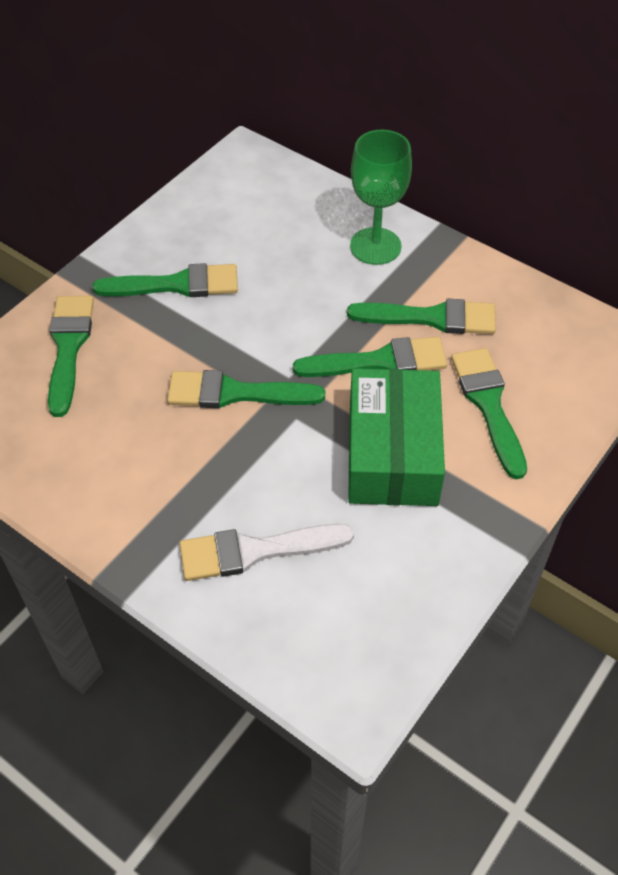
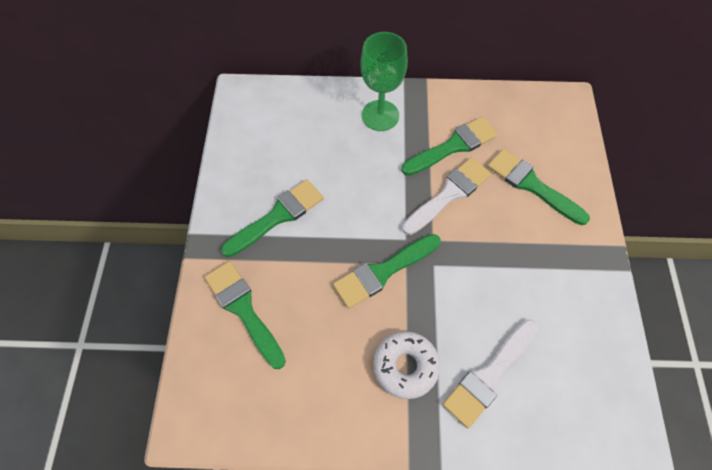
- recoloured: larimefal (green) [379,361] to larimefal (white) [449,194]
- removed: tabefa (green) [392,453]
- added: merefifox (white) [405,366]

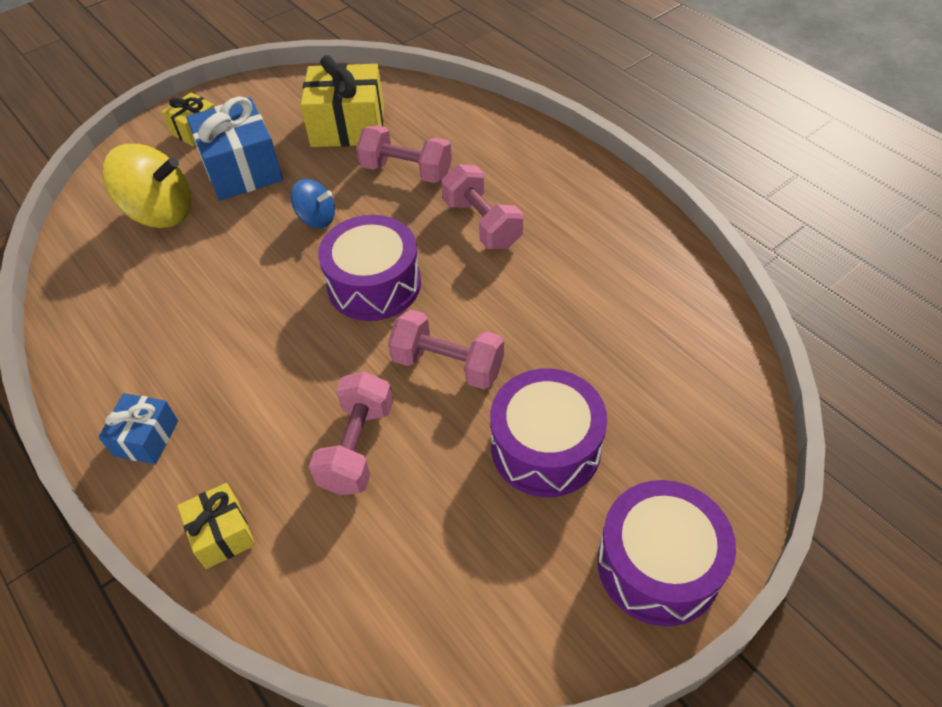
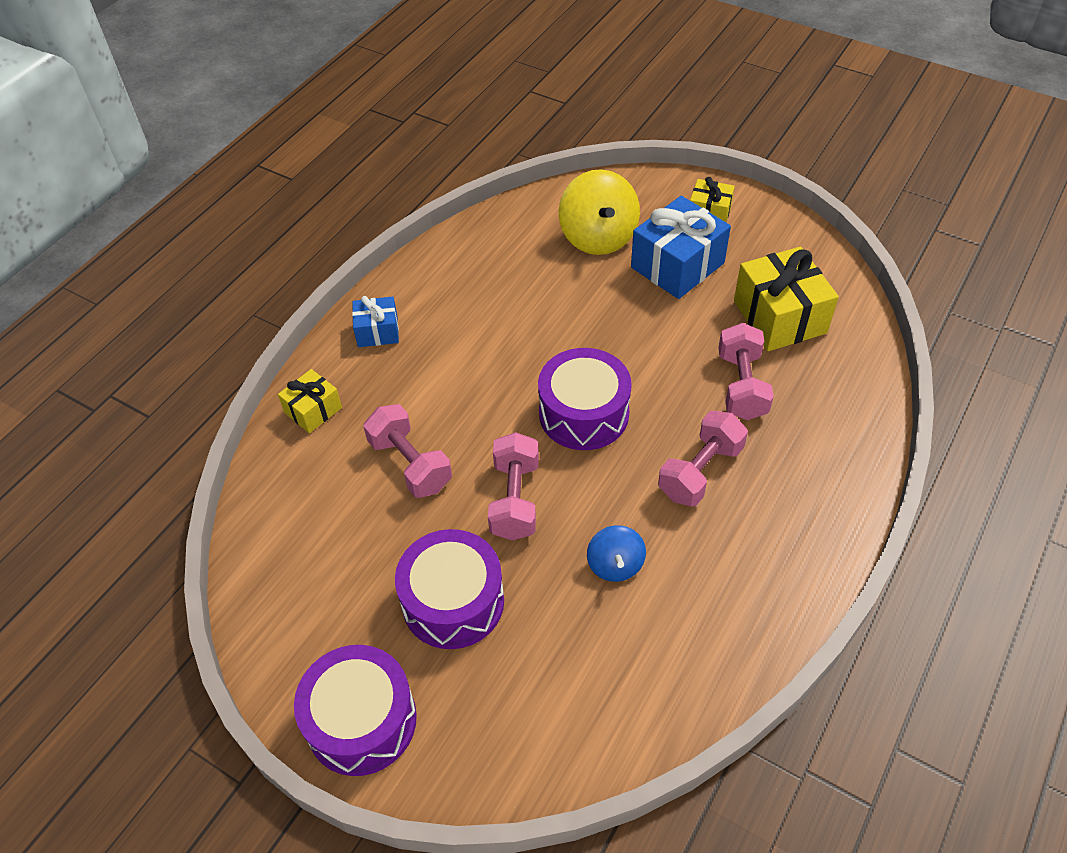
- moved: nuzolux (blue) [316,218] to [615,564]
- turned: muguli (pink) [357,447] = [410,464] 60 degrees clockwise

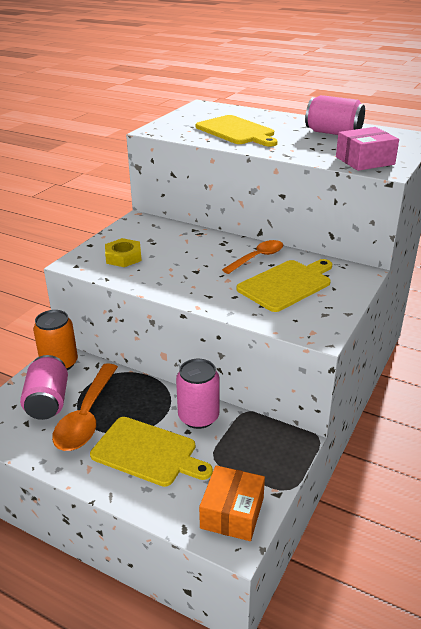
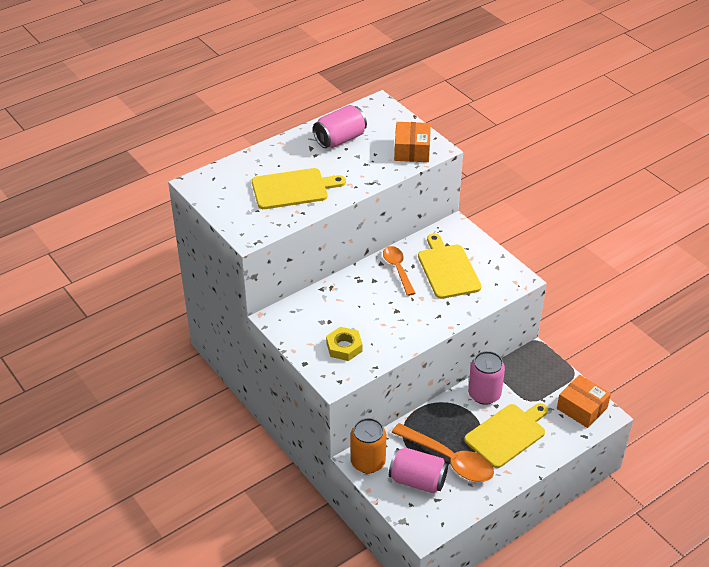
- recoloured: tabefa (pink) [365,161] to tabefa (orange) [412,150]

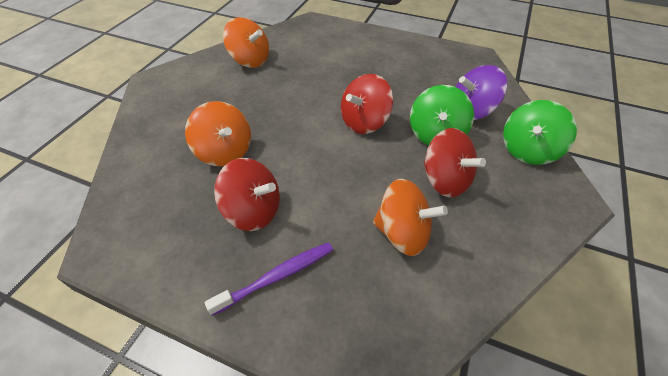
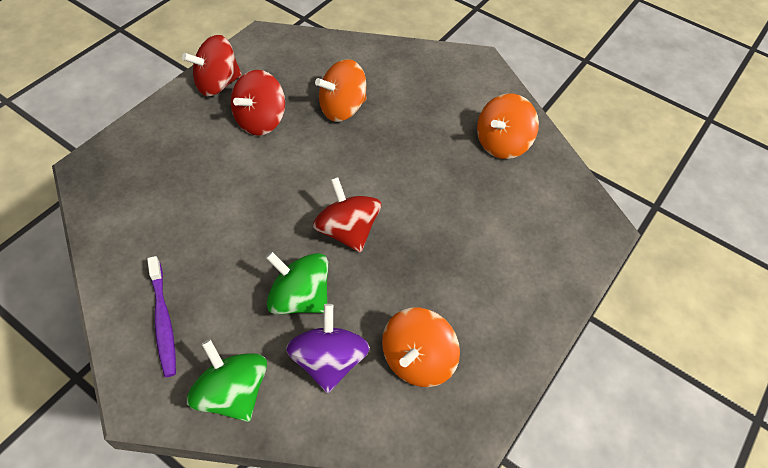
- moved: nuzolux (red) [445,180] to [217,84]
- moved: nuzolux (orange) [402,233] to [417,360]
- moved: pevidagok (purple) [277,277] to [163,320]

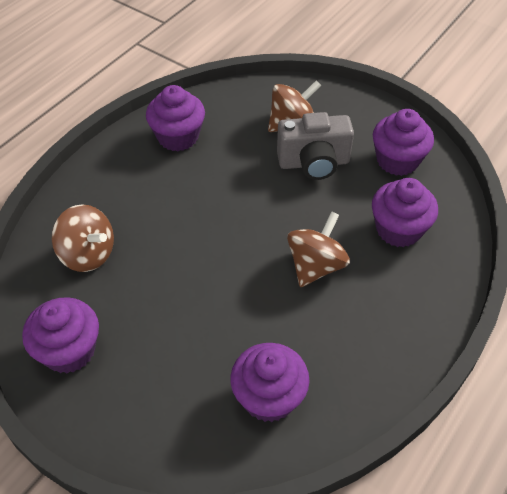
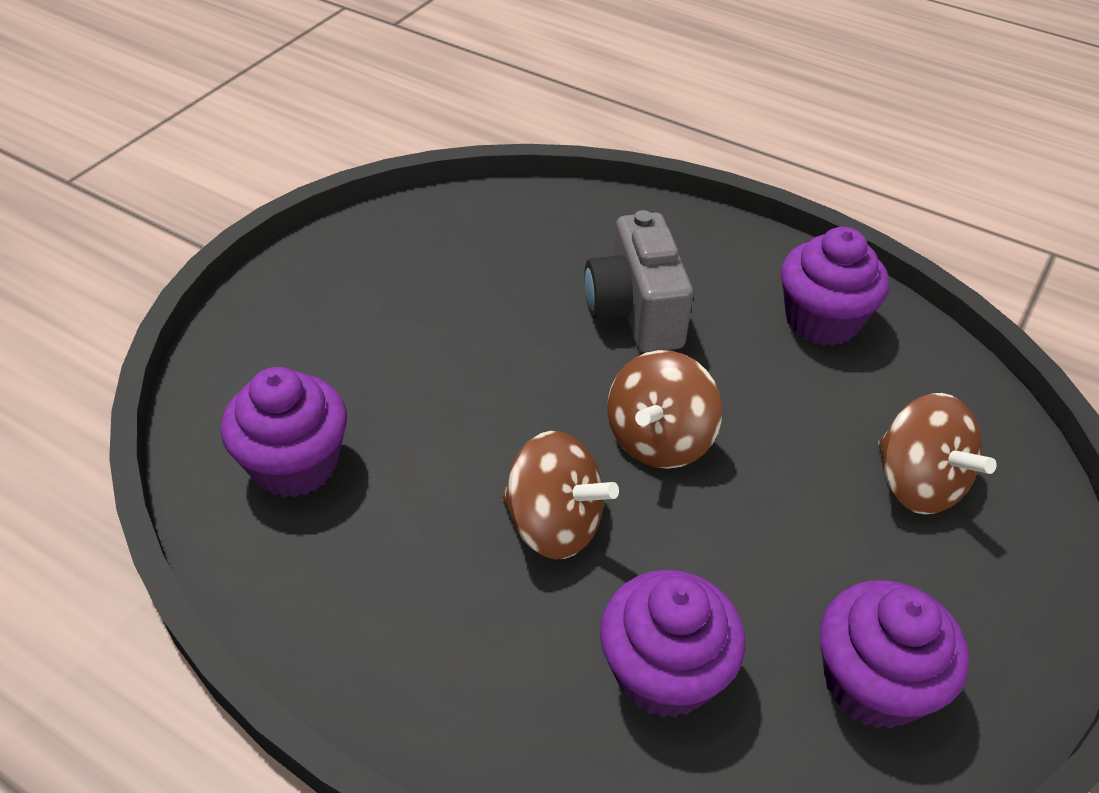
- moved: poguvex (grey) [314,163] to [635,312]
- moved: nuzolux (brown) [88,254] to [659,440]
- removed: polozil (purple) [69,350]

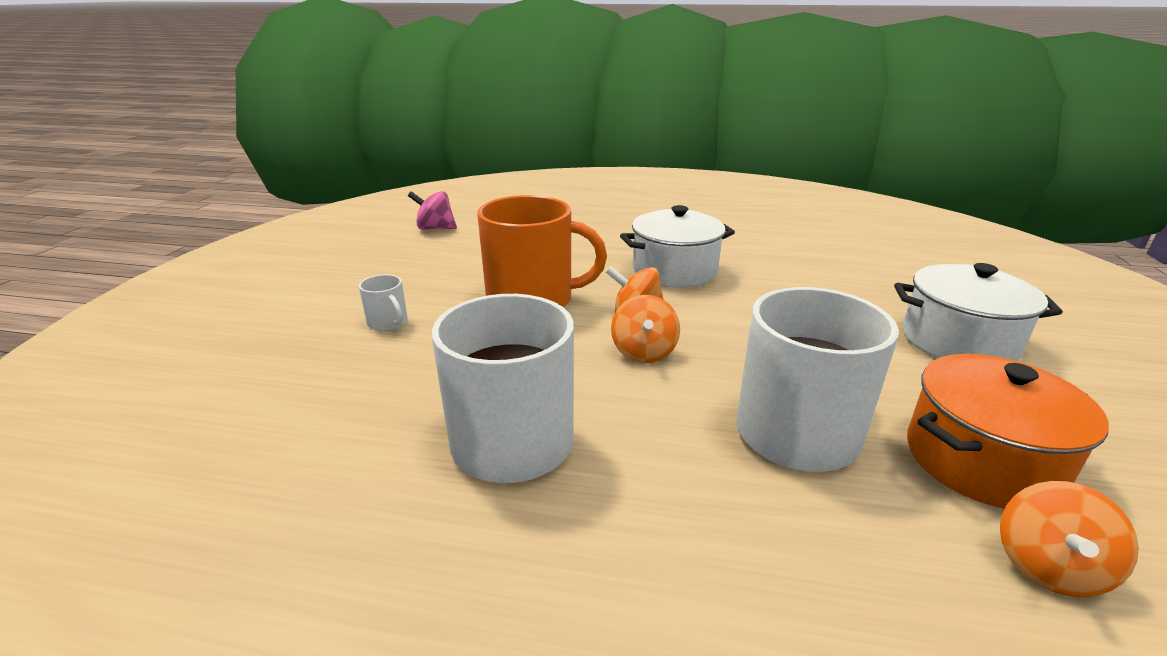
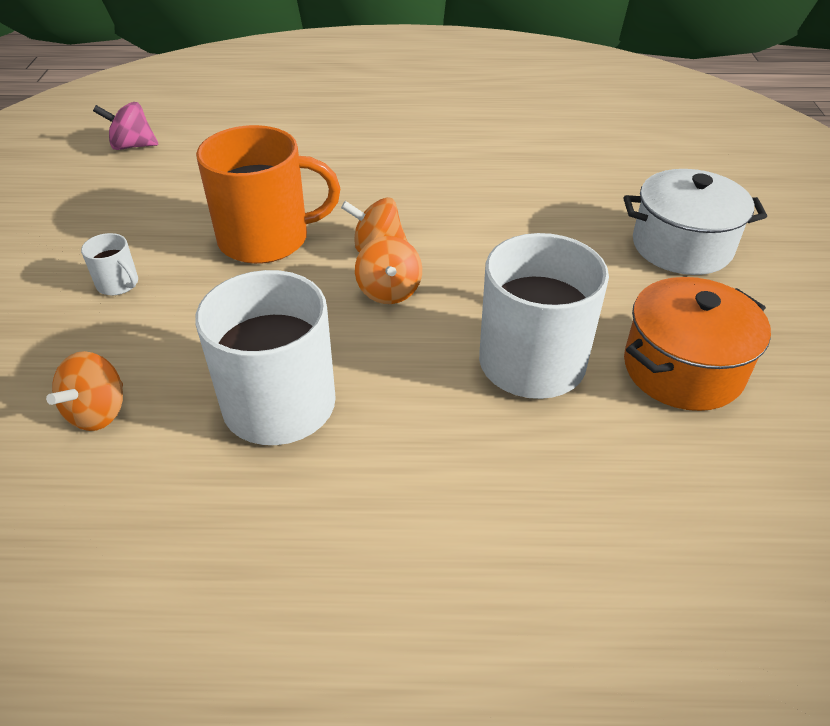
- removed: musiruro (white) [674,271]
- moved: nuzolux (orange) [1047,567] to [98,412]

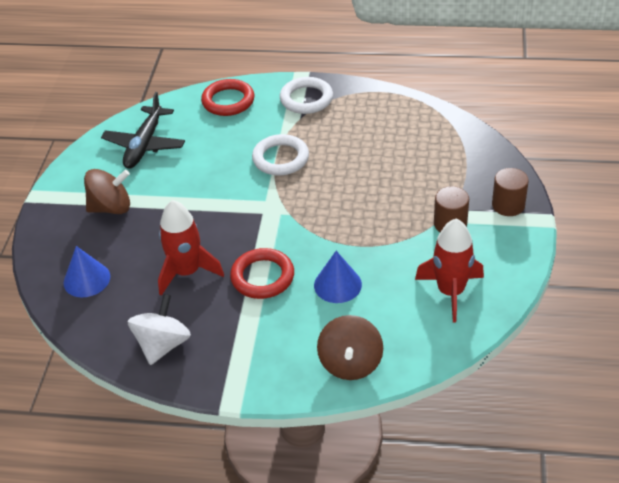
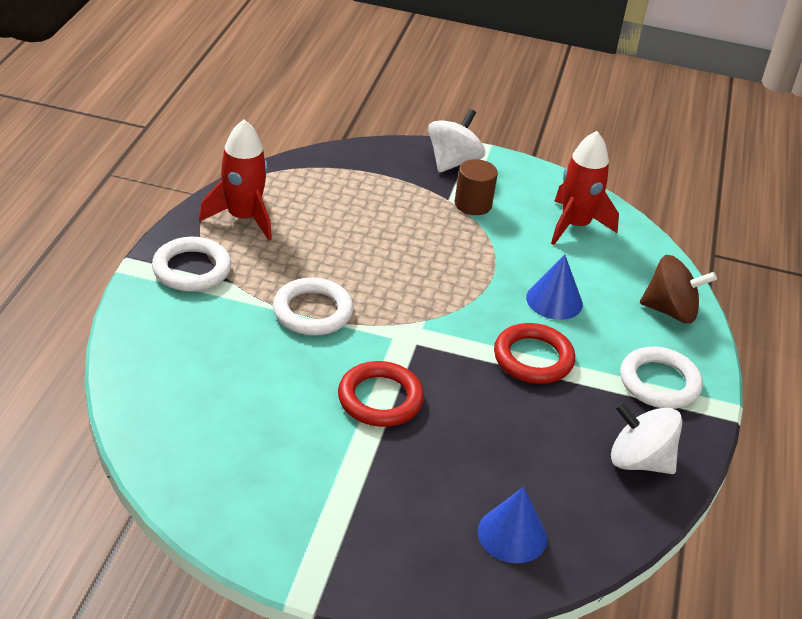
- moved: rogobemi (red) [228,101] to [380,399]
- removed: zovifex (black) [145,144]
- replaced: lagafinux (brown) [508,205] to nuzolux (white) [453,162]
- removed: nuzolux (brown) [111,207]
- moved: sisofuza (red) [187,272] to [243,218]
- added: rogobemi (white) [659,382]

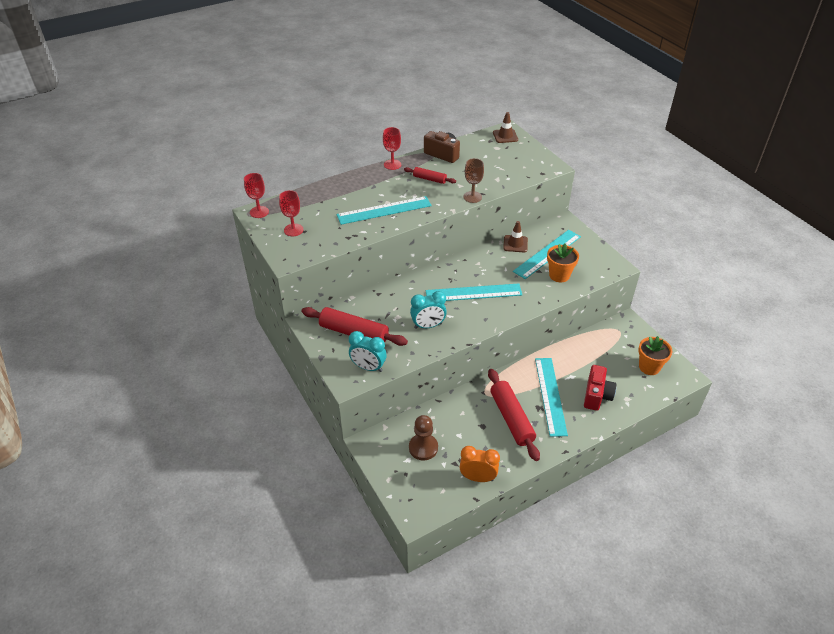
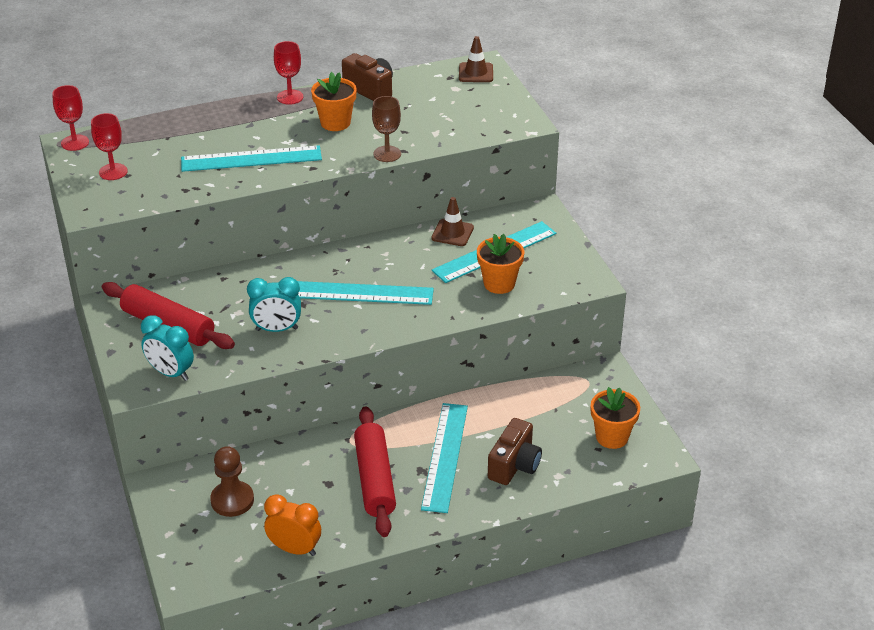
- replaced: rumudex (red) [429,179] to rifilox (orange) [335,123]
- recoloured: poguvex (red) [596,395] to poguvex (brown) [514,465]

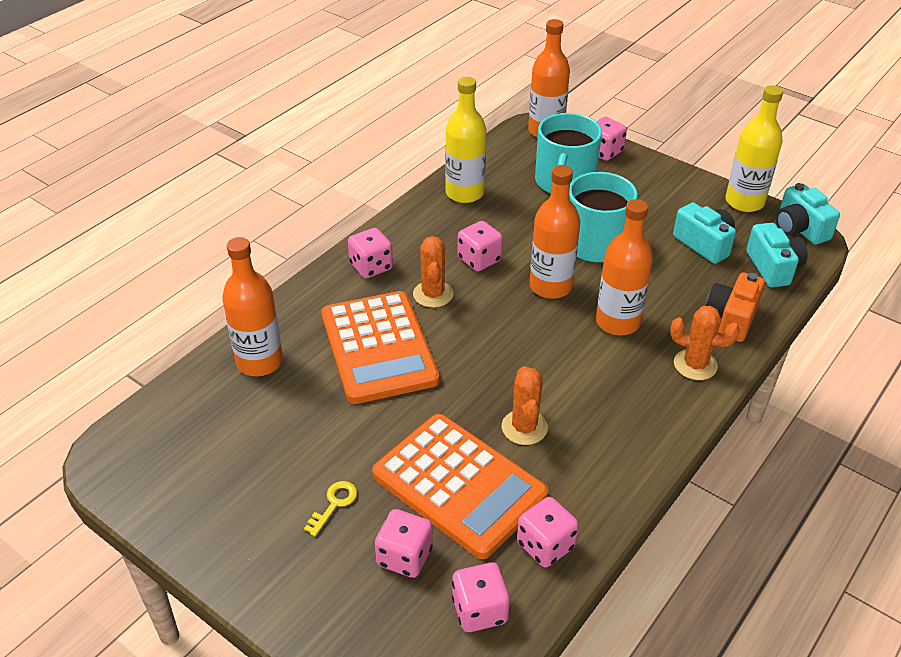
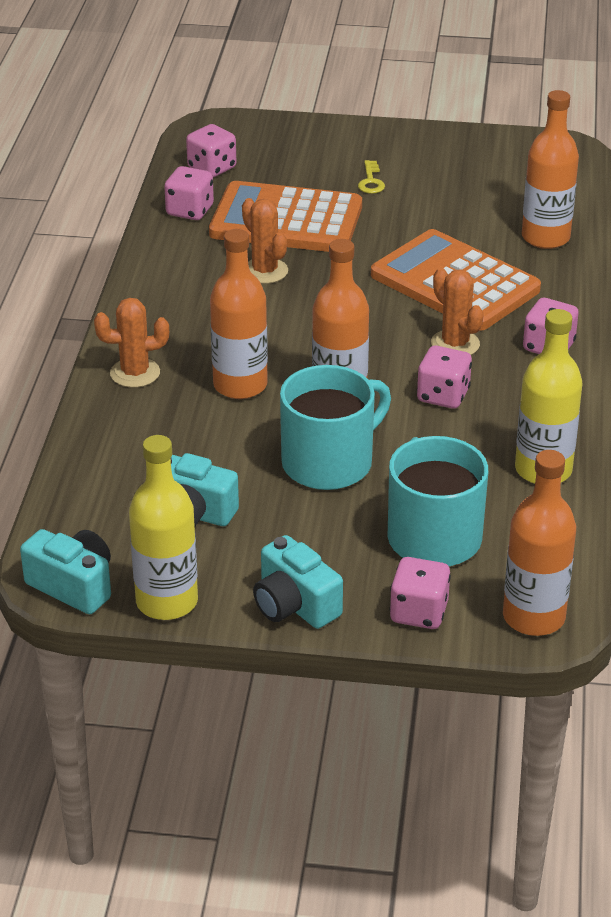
- moved: poguvex (turquoise) [773,268] to [294,605]
- removed: poguvex (orange) [731,319]
- removed: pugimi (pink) [404,556]

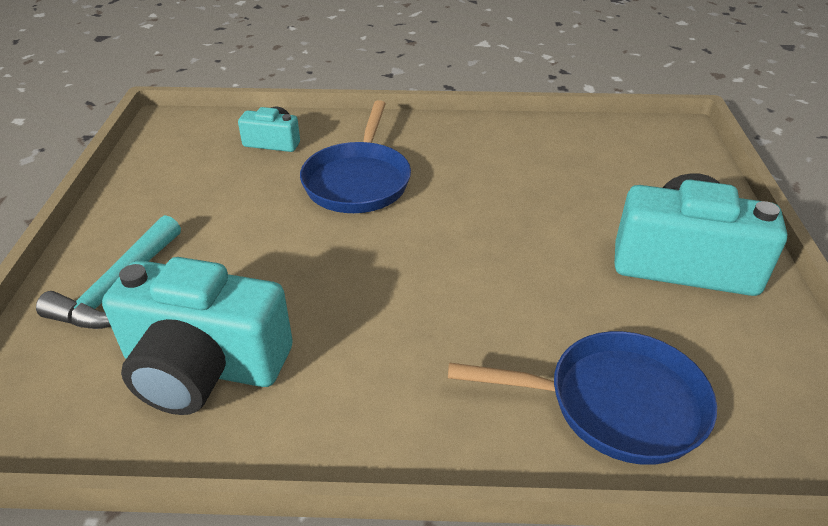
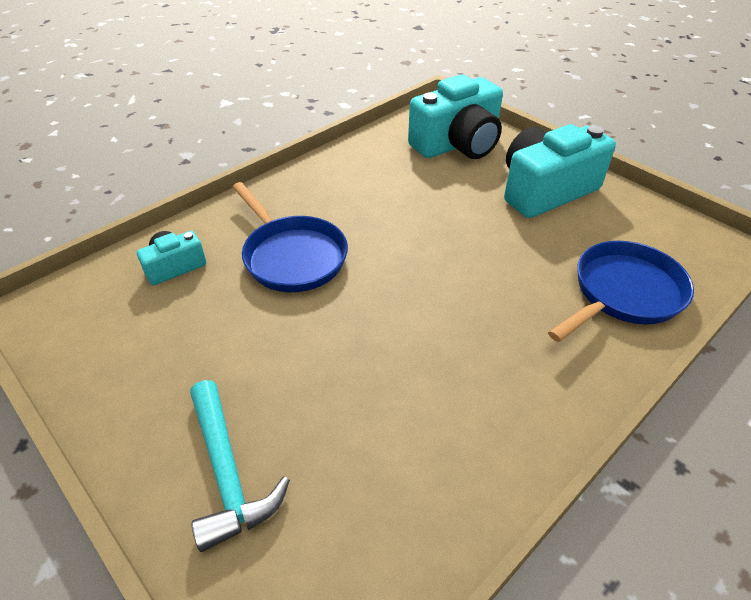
- moved: poguvex (turquoise) [203,366] to [457,144]

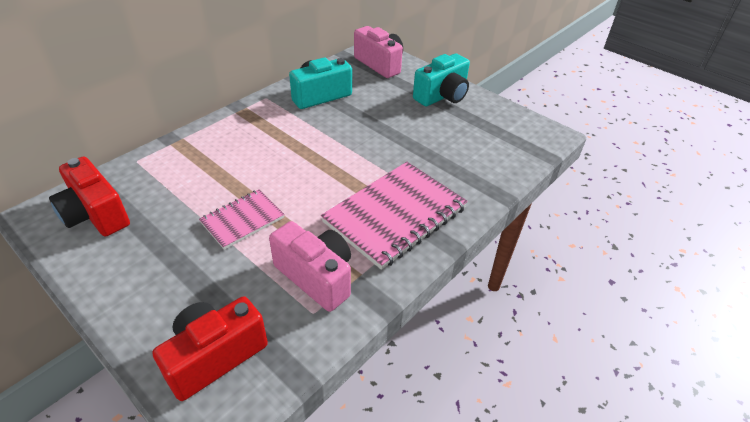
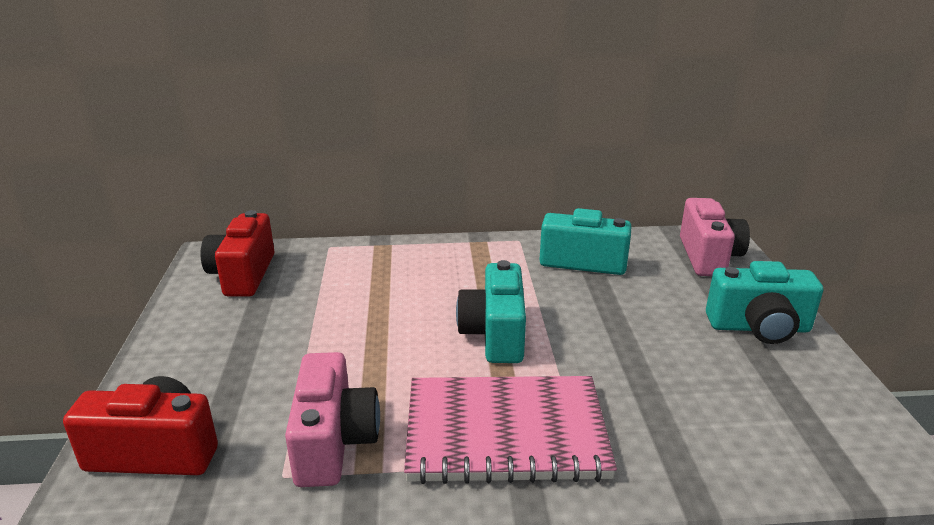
- removed: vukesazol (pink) [242,220]
- added: poguvex (turquoise) [495,334]

